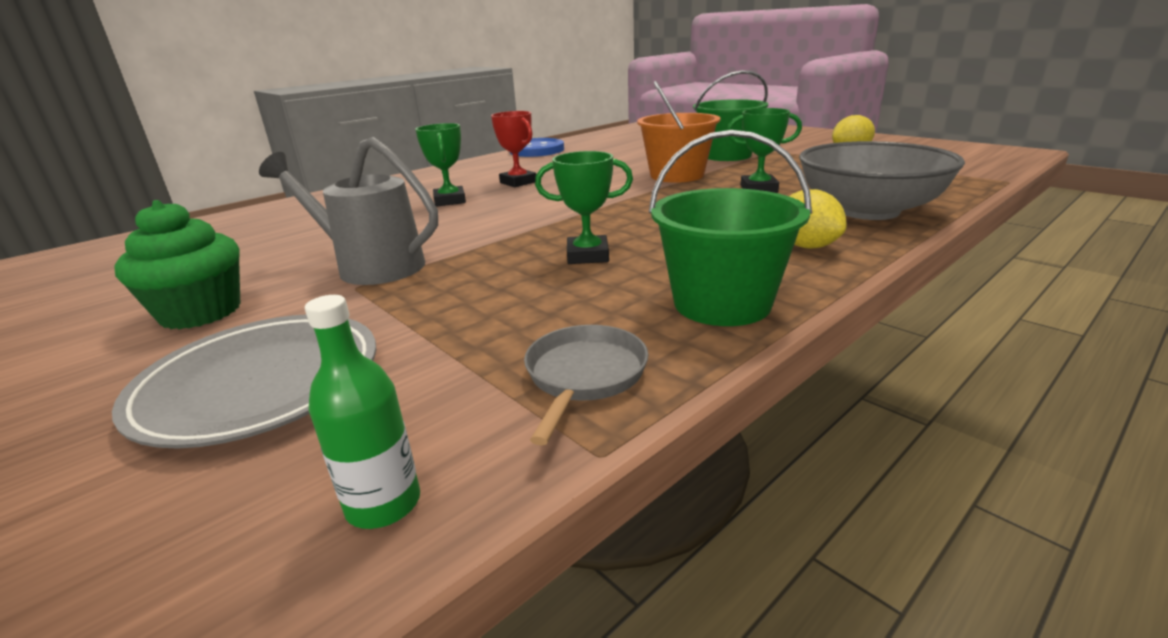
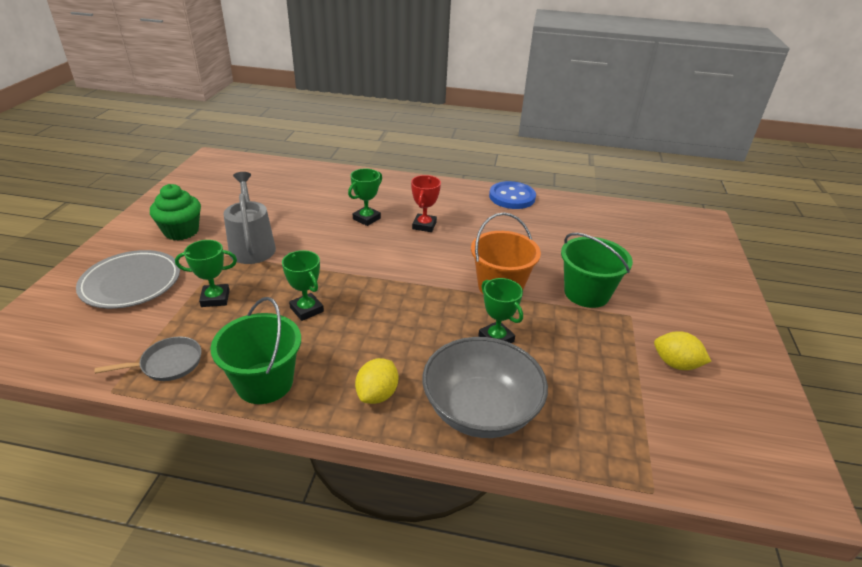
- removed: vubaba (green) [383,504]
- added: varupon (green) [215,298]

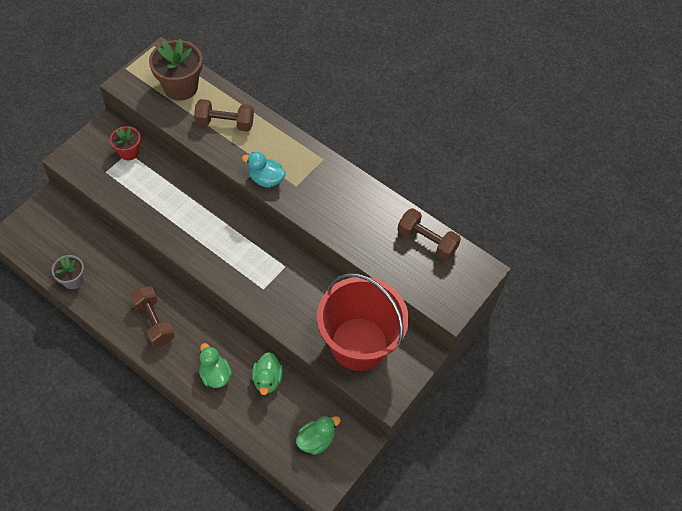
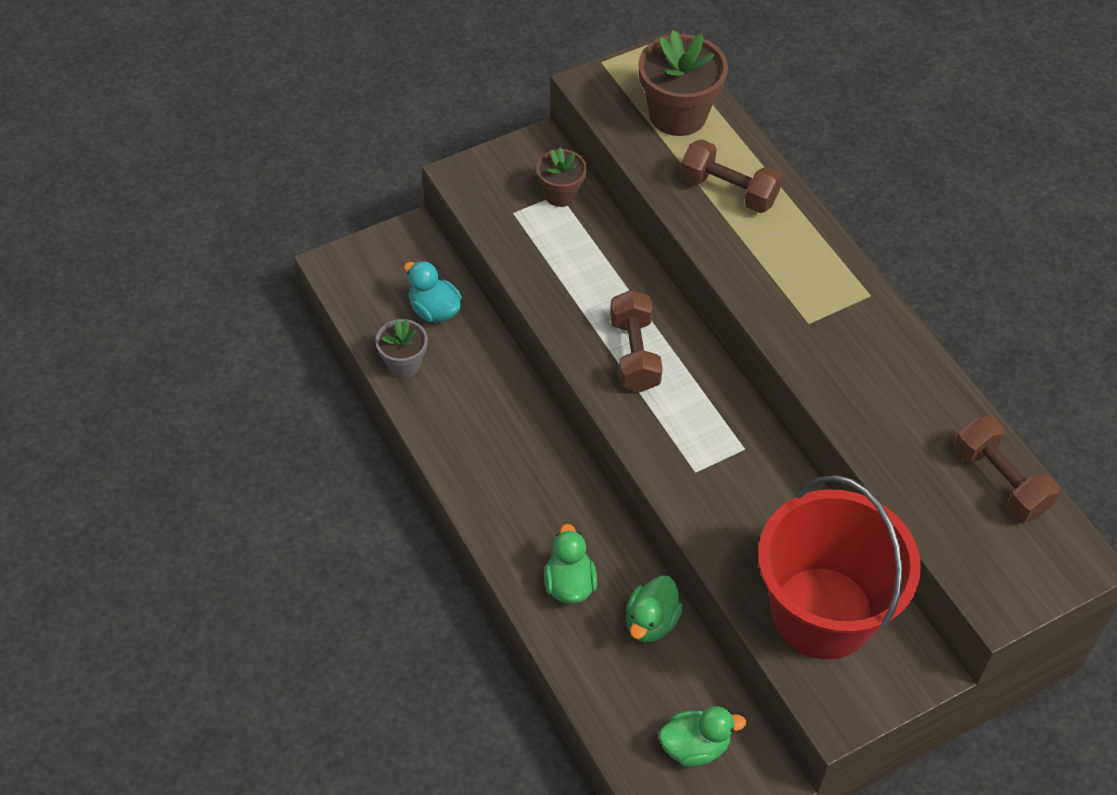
- recoloured: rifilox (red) [129,152] to rifilox (brown) [560,194]
- moved: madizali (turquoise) [266,179] to [434,310]
- moved: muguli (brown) [154,322] to [634,354]

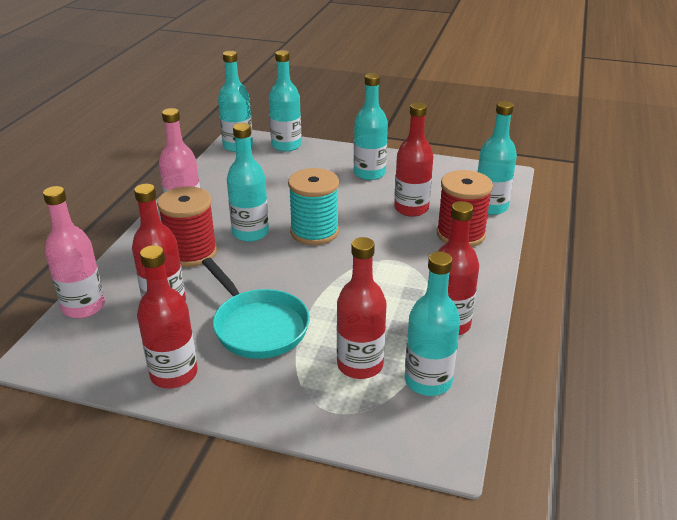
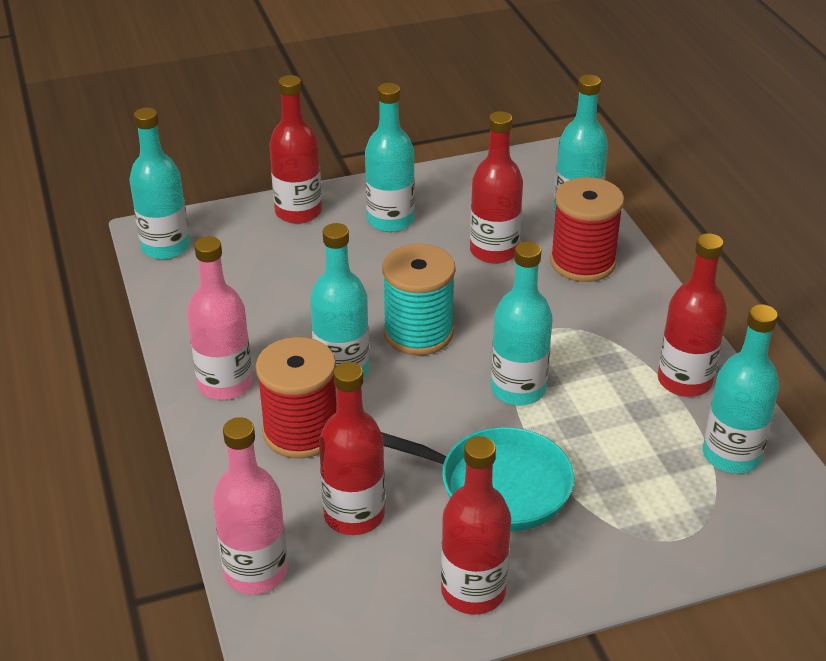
- moved: vubaba (turquoise) [286,145] to [518,389]
- moved: vubaba (red) [360,365] to [298,212]

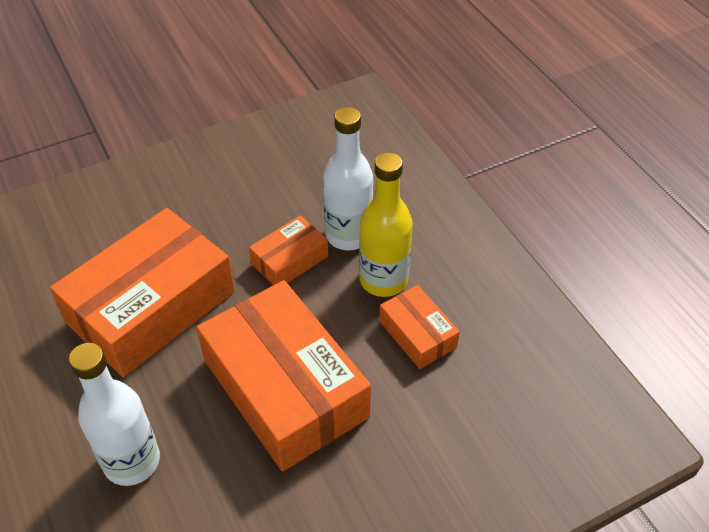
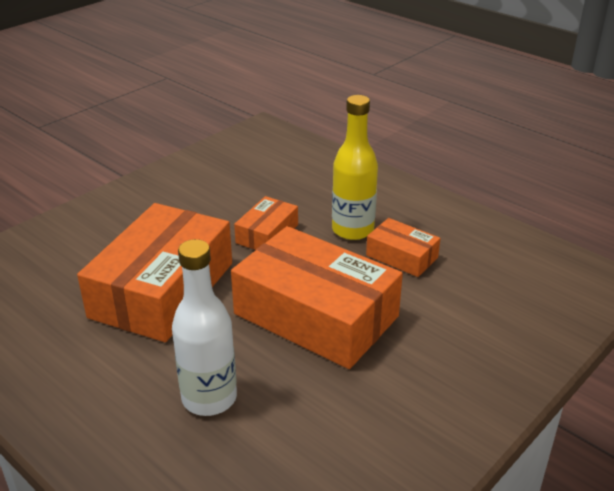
- removed: vubaba (white) [348,235]

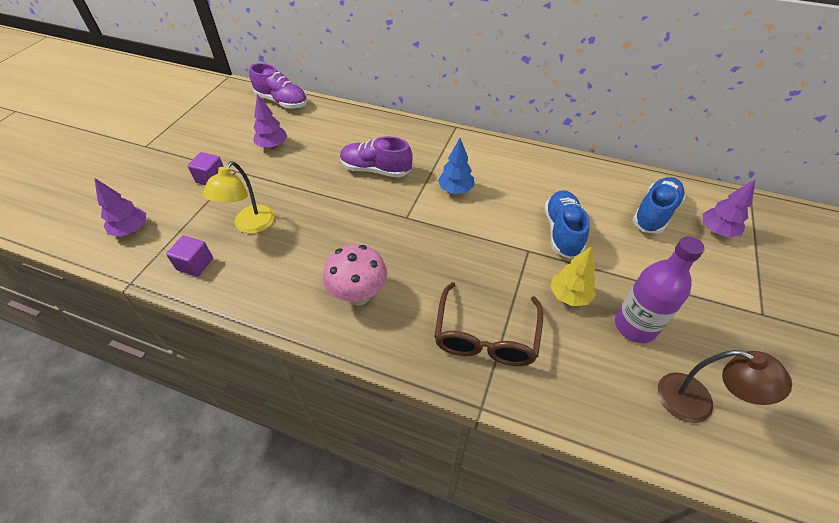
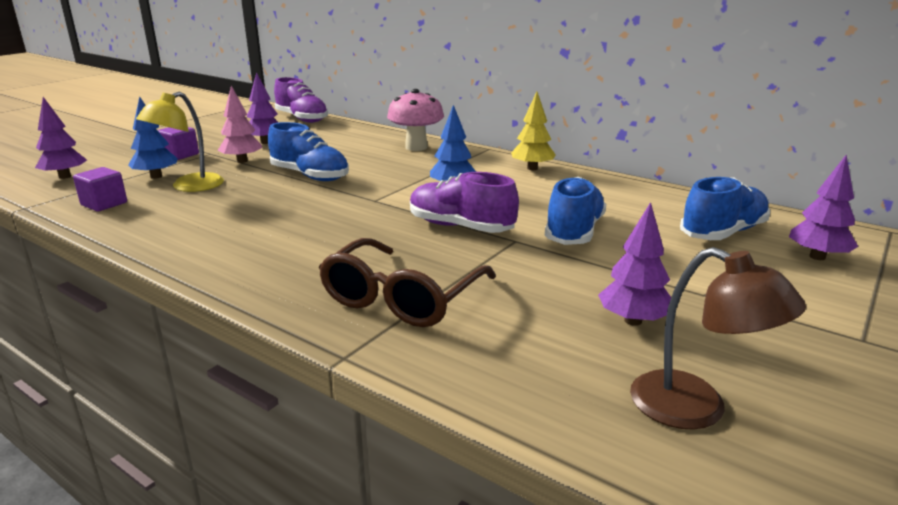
- moved: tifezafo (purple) [375,170] to [460,227]
- replaced: vubaba (purple) [635,326] to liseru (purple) [633,321]
- moved: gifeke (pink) [358,295] to [416,147]
- moved: liseru (yellow) [569,296] to [532,168]
- added: liseru (pink) [242,161]
- added: liseru (blue) [156,176]
- added: tifezafo (blue) [310,176]

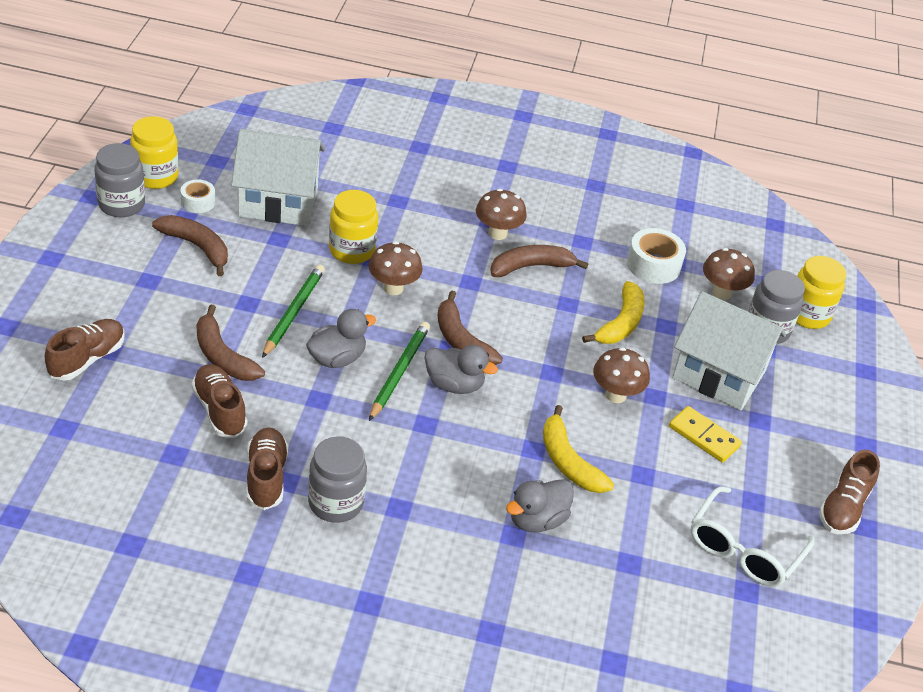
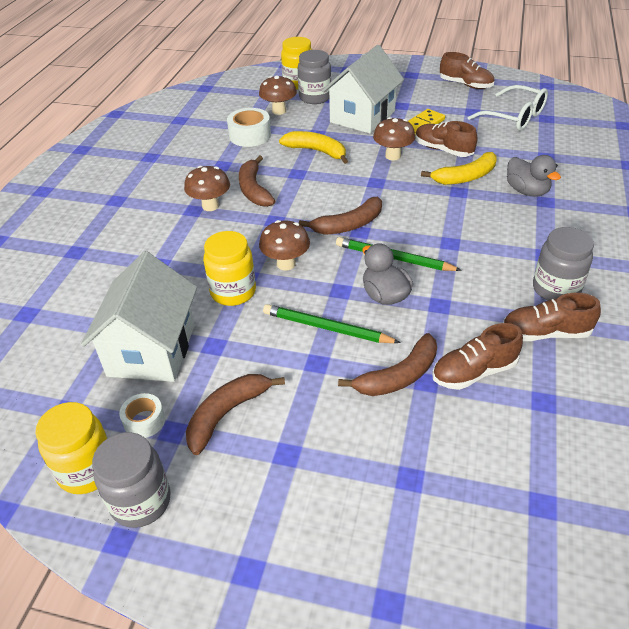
- moved: tifezafo (brown) [87,359] to [443,150]
- removed: madizali (grey) [454,384]

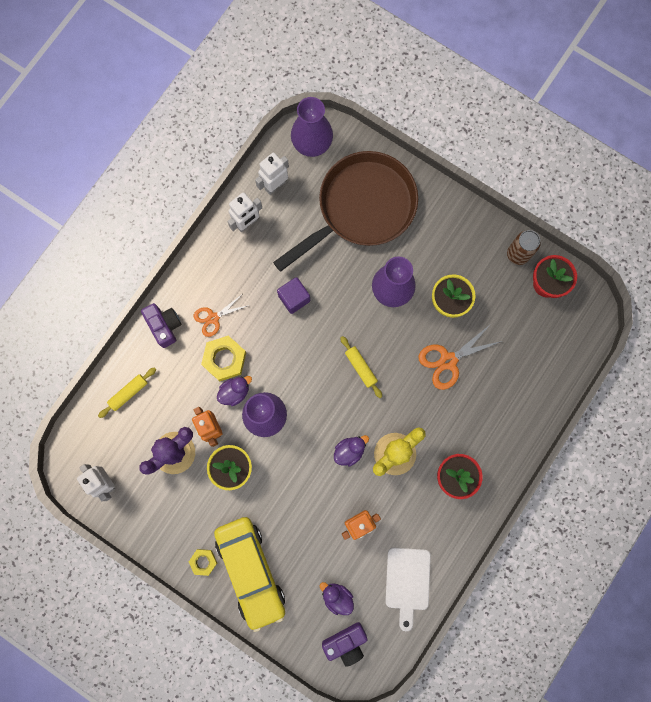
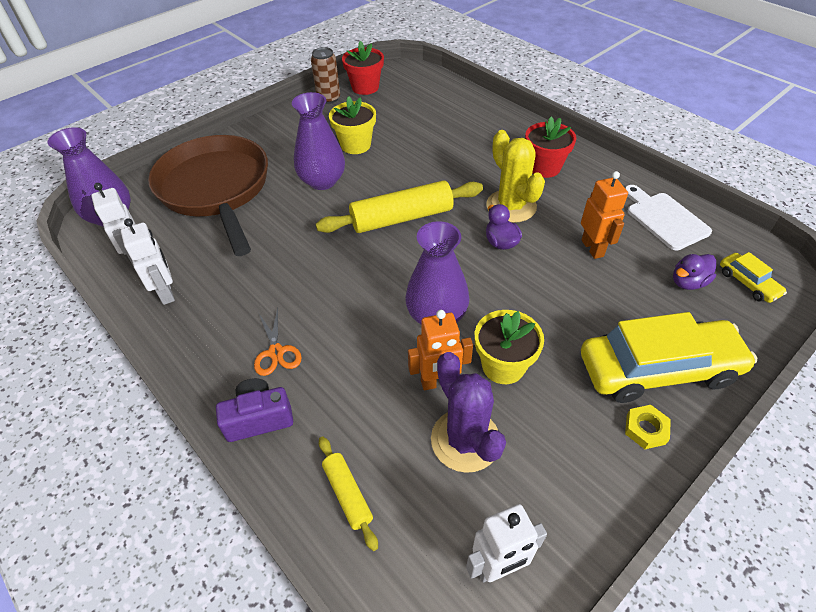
- removed: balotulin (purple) [294,298]
- removed: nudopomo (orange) [448,360]
- removed: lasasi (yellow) [224,359]
- resized: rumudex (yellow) [360,368] = [402,218] x1.94
- removed: madizali (purple) [235,392]
- turned: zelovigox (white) [407,582] = [664,219] 135 degrees counterclockwise
- replaced: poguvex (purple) [346,642] to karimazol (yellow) [748,283]

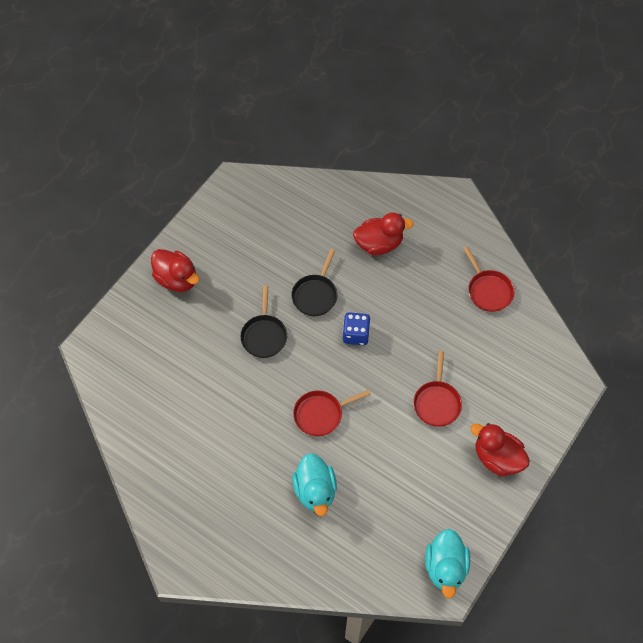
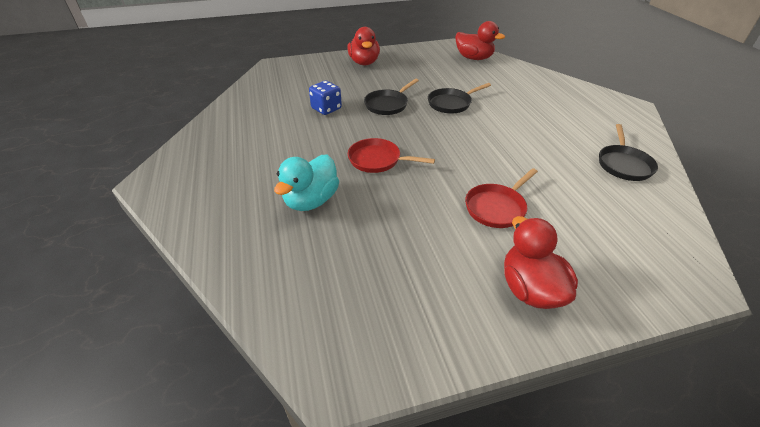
- moved: madizali (red) [379,244] to [474,58]
- recoloured: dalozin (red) [488,290] to dalozin (black) [623,164]
- moved: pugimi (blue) [356,334] to [326,109]
- removed: madizali (turquoise) [445,567]

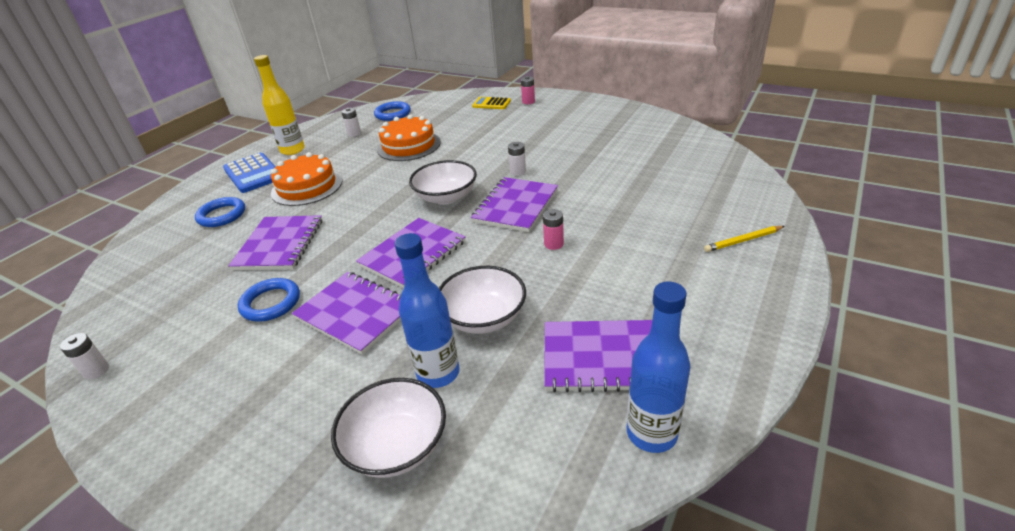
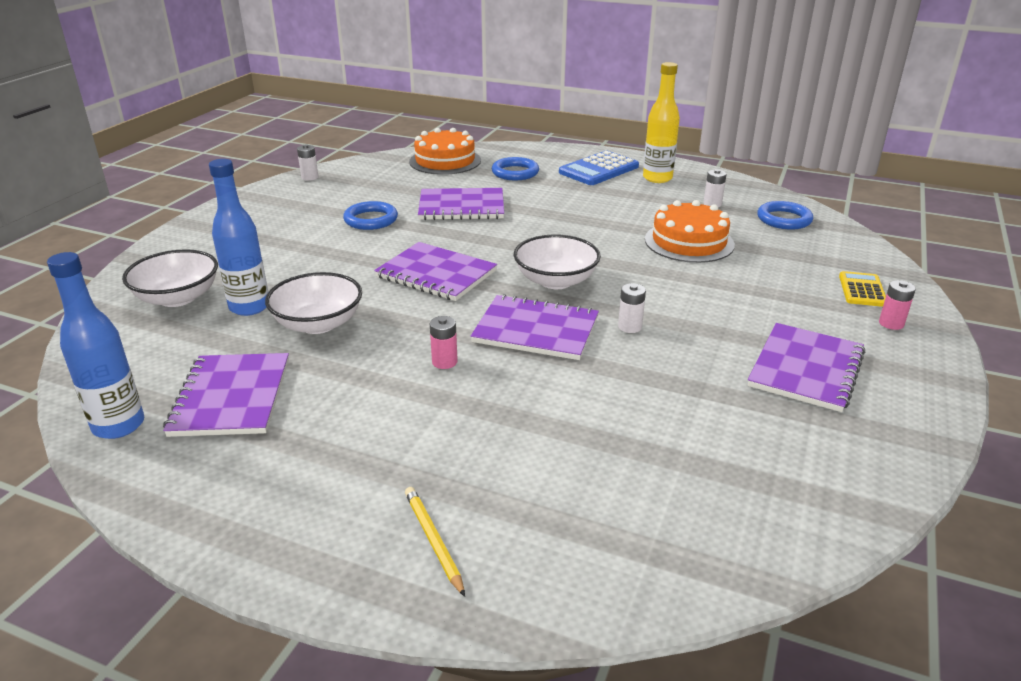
- moved: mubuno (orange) [307,187] to [445,161]
- moved: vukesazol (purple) [355,313] to [806,369]

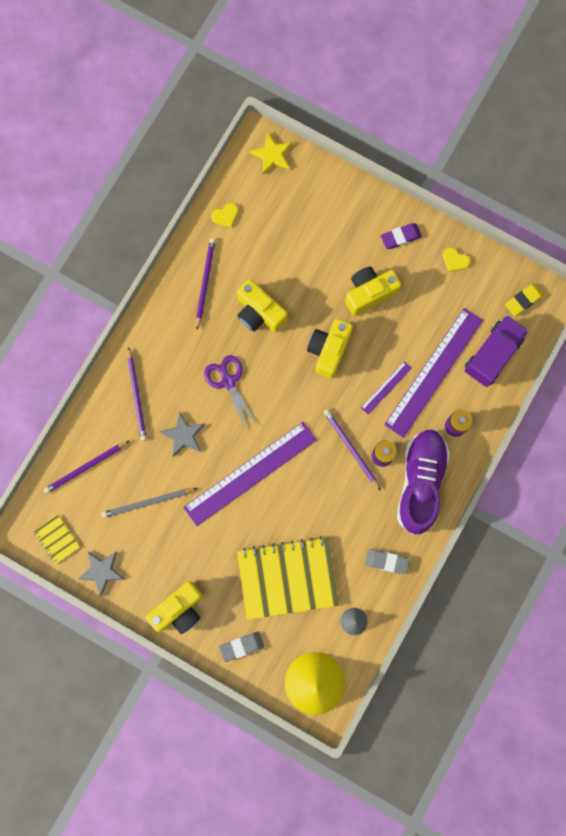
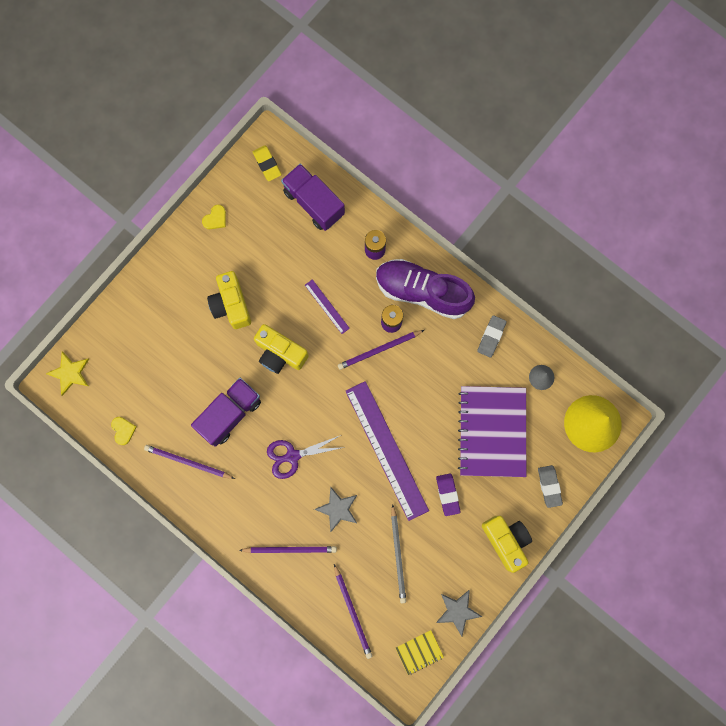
- moved: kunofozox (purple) [400,237] to [447,494]
- replaced: poguvex (yellow) [259,313] to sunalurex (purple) [230,414]
- removed: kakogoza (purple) [434,372]
- recoloured: vukesazol (yellow) [287,578] to vukesazol (purple) [492,431]

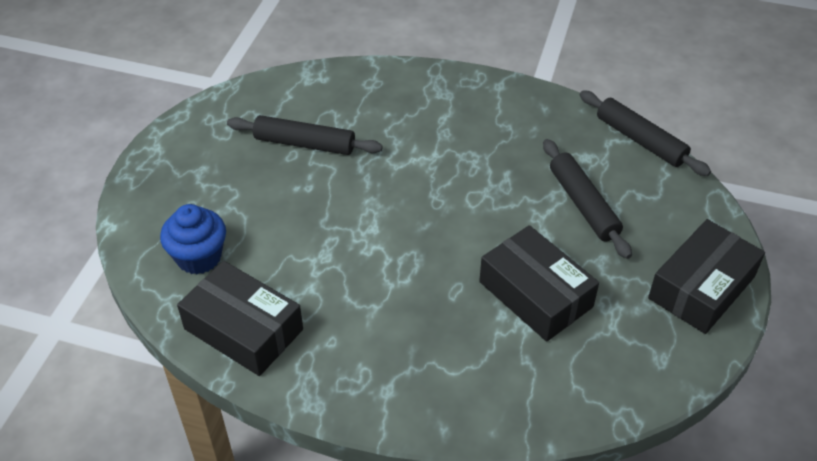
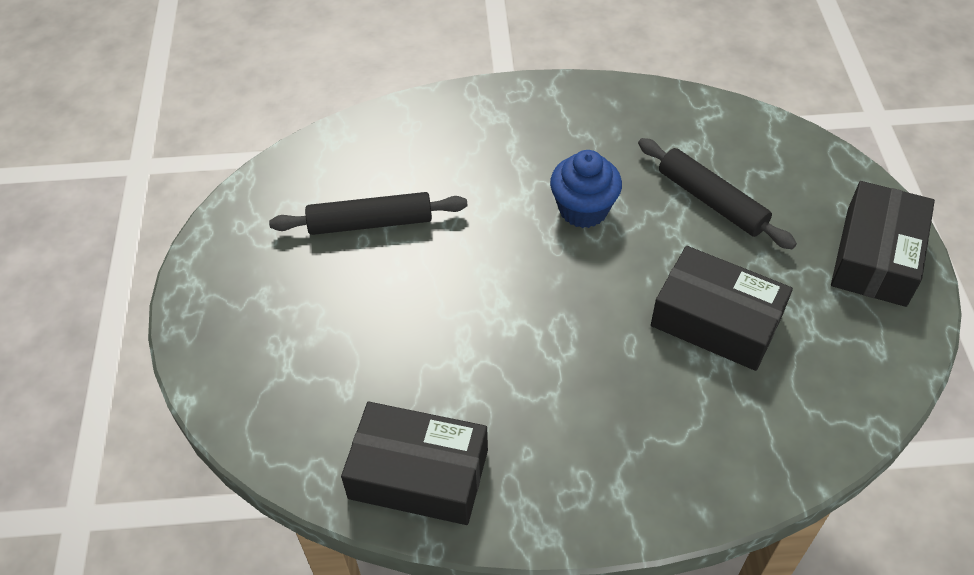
- removed: rumudex (black) [640,140]
- moved: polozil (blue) [199,257] to [583,209]

